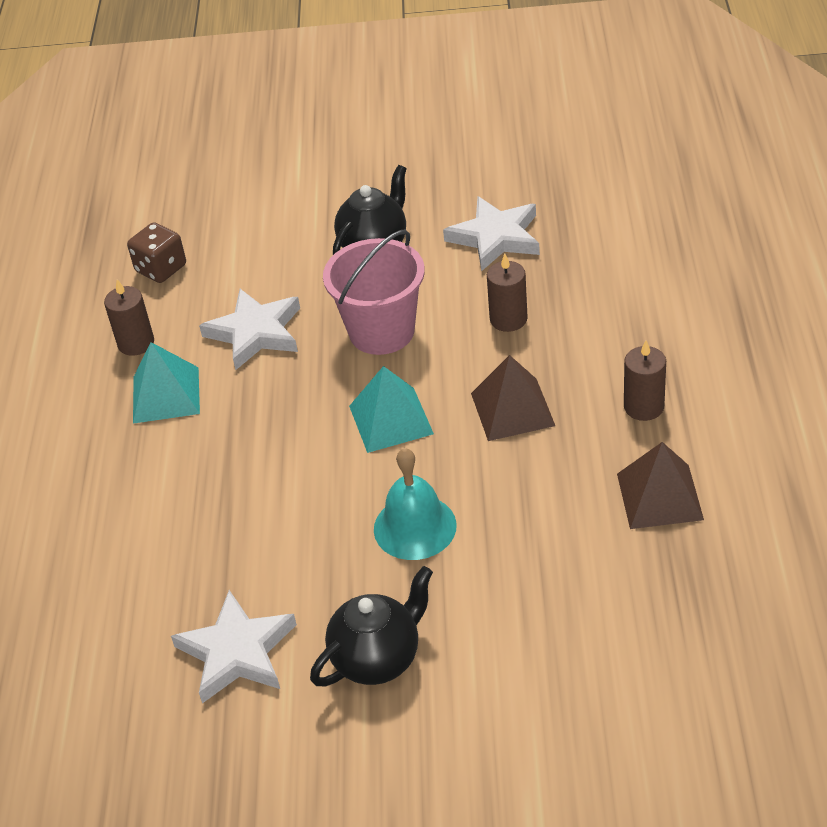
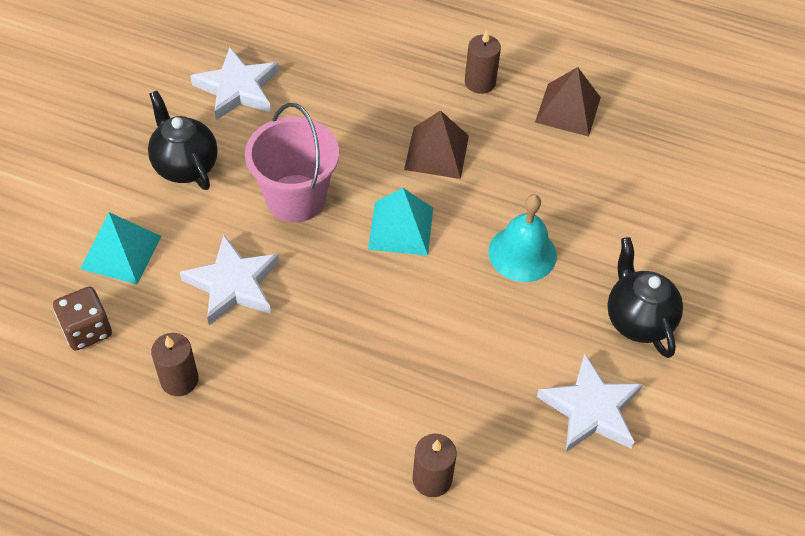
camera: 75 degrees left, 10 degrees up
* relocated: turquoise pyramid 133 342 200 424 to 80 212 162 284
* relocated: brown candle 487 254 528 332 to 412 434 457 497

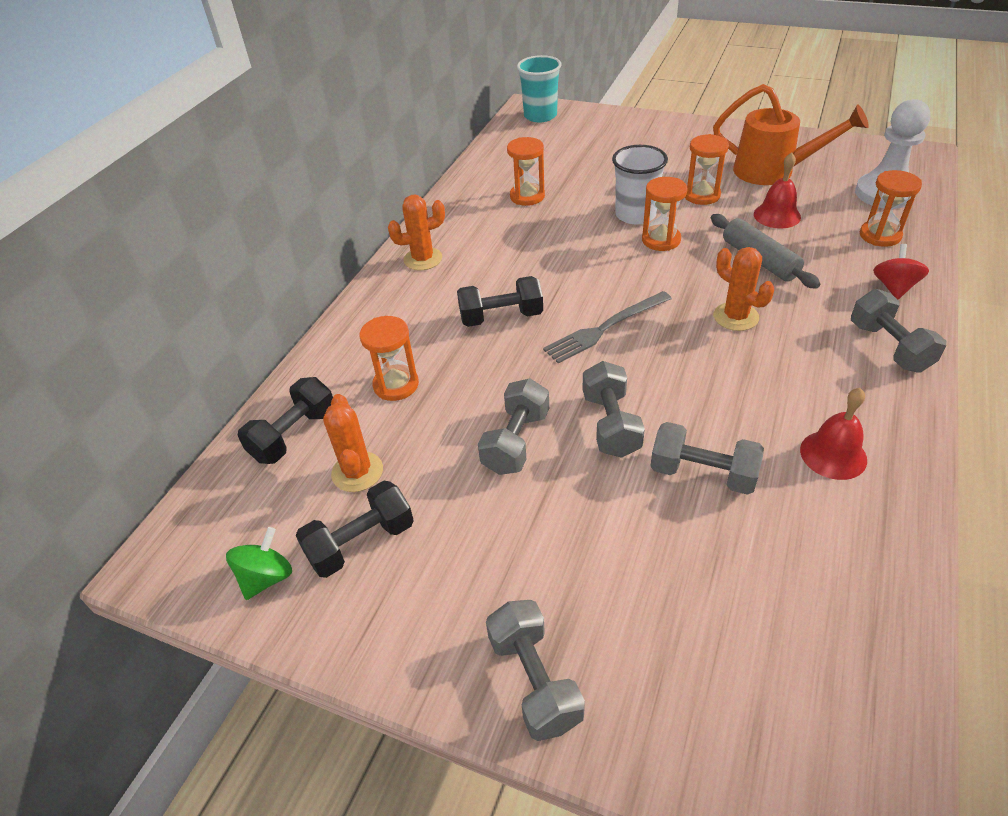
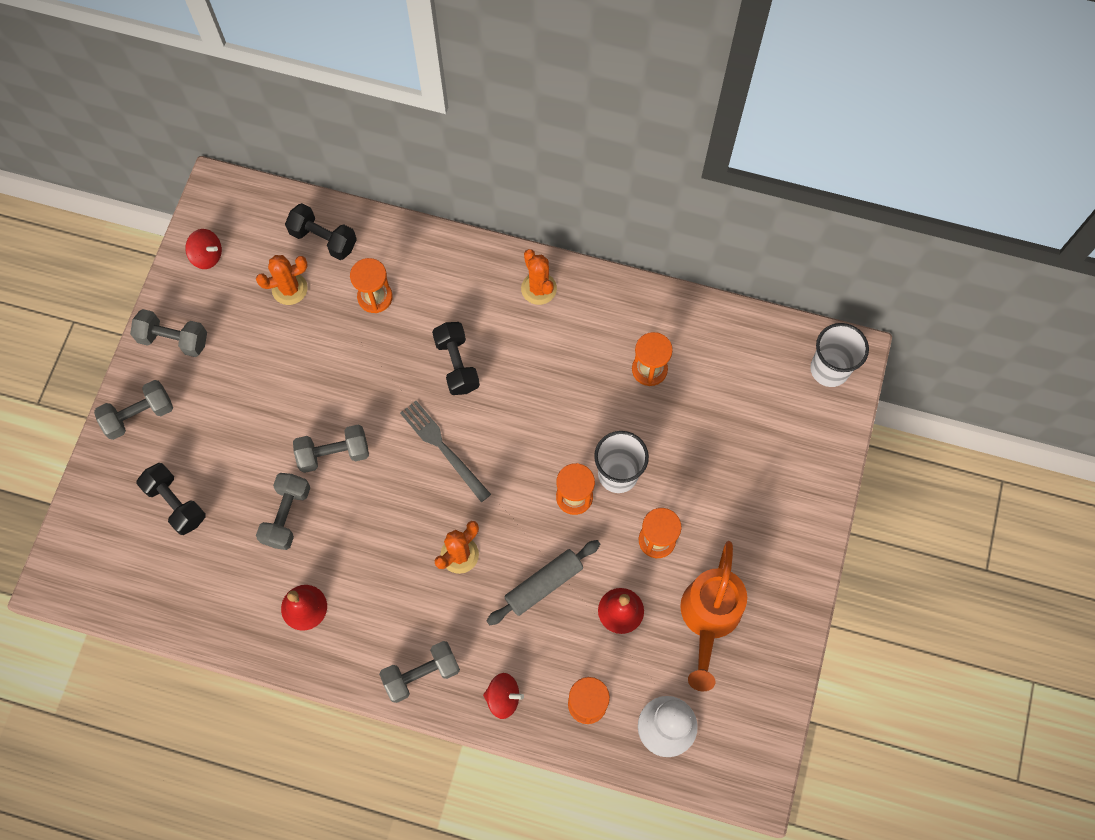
camera: 80 degrees right, 25 degrees up
* colour: green spinning top 226 527 292 600 to red spinning top 185 229 222 269
* relocated: black dumbbell 296 481 414 578 to 136 463 206 535
* relocated: grey dumbbell 478 378 549 475 to 130 309 207 357
* colour: turquoise cup 517 55 561 122 to white cup 810 323 869 387

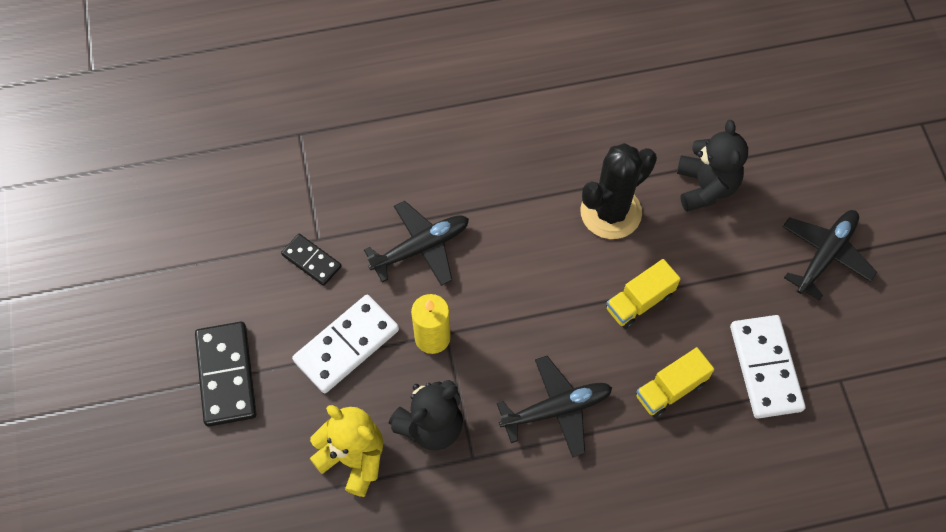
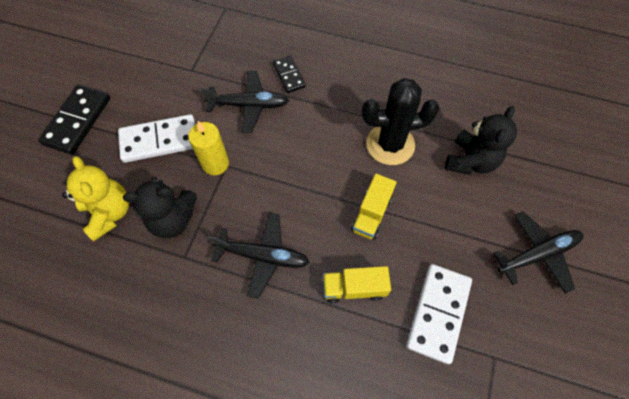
camera: 30 degrees right, 0 degrees up
* relocated: black domino 281 234 341 286 to 273 56 305 93
* spun: yellow truck 606 259 681 329 = 351 174 397 240 60 degrees counterclockwise

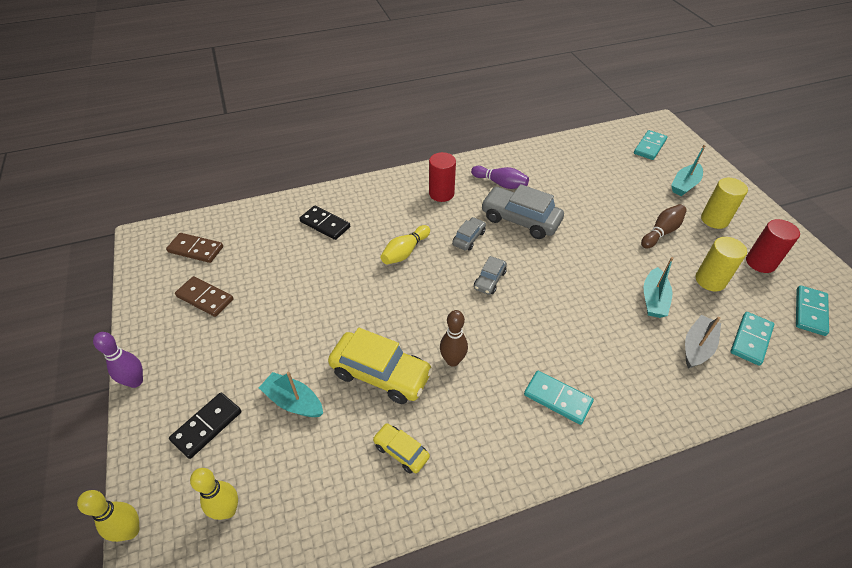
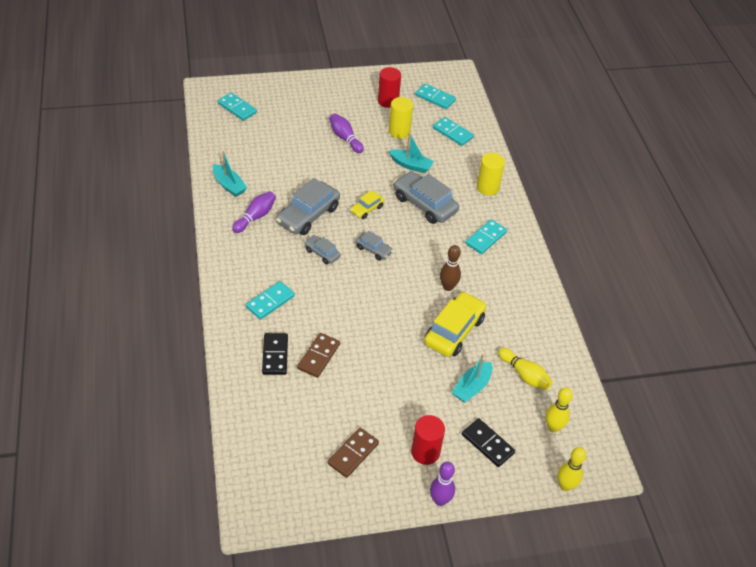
camera: 85 degrees left, 0 degrees up
* relocated: brown domino 166 233 223 263 to 297 333 340 378
* spun: black domino 299 206 350 240 = 262 333 288 375 45 degrees counterclockwise
* relocated: yellow car 373 423 430 474 to 350 190 384 219
* relocated: yellow bowling pin 381 225 430 264 to 498 348 552 390
* relocated: red cylinder 429 152 456 202 to 411 415 445 465
* colour: brown bowling pin 641 204 687 248 to purple bowling pin 329 113 364 153
* relocated: turquoise boat 671 145 706 196 to 213 151 247 197
* missing: grey boat 685 315 721 369
* relocated: yellow cylinder 701 178 748 229 to 477 153 505 196
* appeared: turquoise domino 246 281 295 320
* appeared: grey car 393 171 459 224

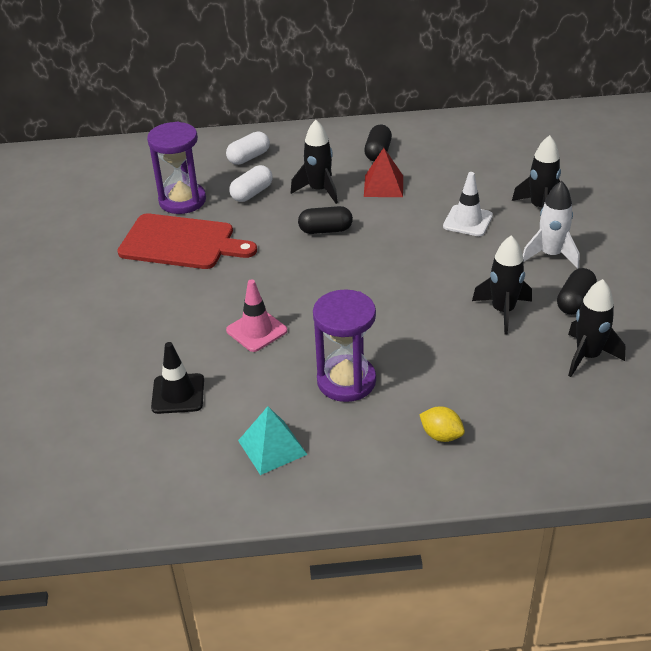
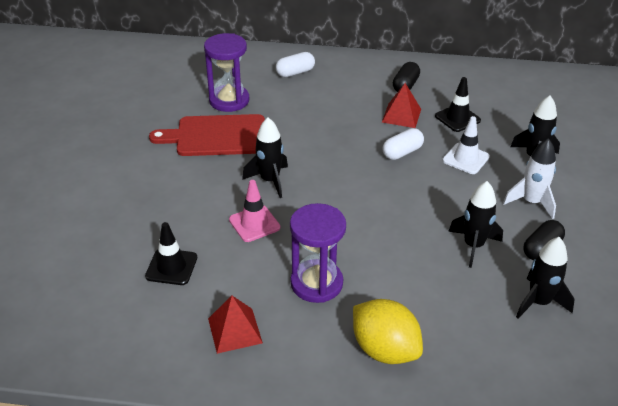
camera: 10 degrees right, 0 degrees up
* spun: red cutting board 117 213 257 269 = 149 114 265 156 150 degrees clockwise
* relocated: white capsule 229 165 273 202 to 383 128 424 160
* colour: turquoise pyramid 238 406 308 475 to red pyramid 208 296 263 354
* relocated: black rocket 290 120 338 204 to 242 117 288 198
* missing: black capsule 298 206 353 234
* size: yellow lemon 419 406 465 442 = 353 299 423 364 x1.92
* appeared: black traffic cone 435 77 481 132

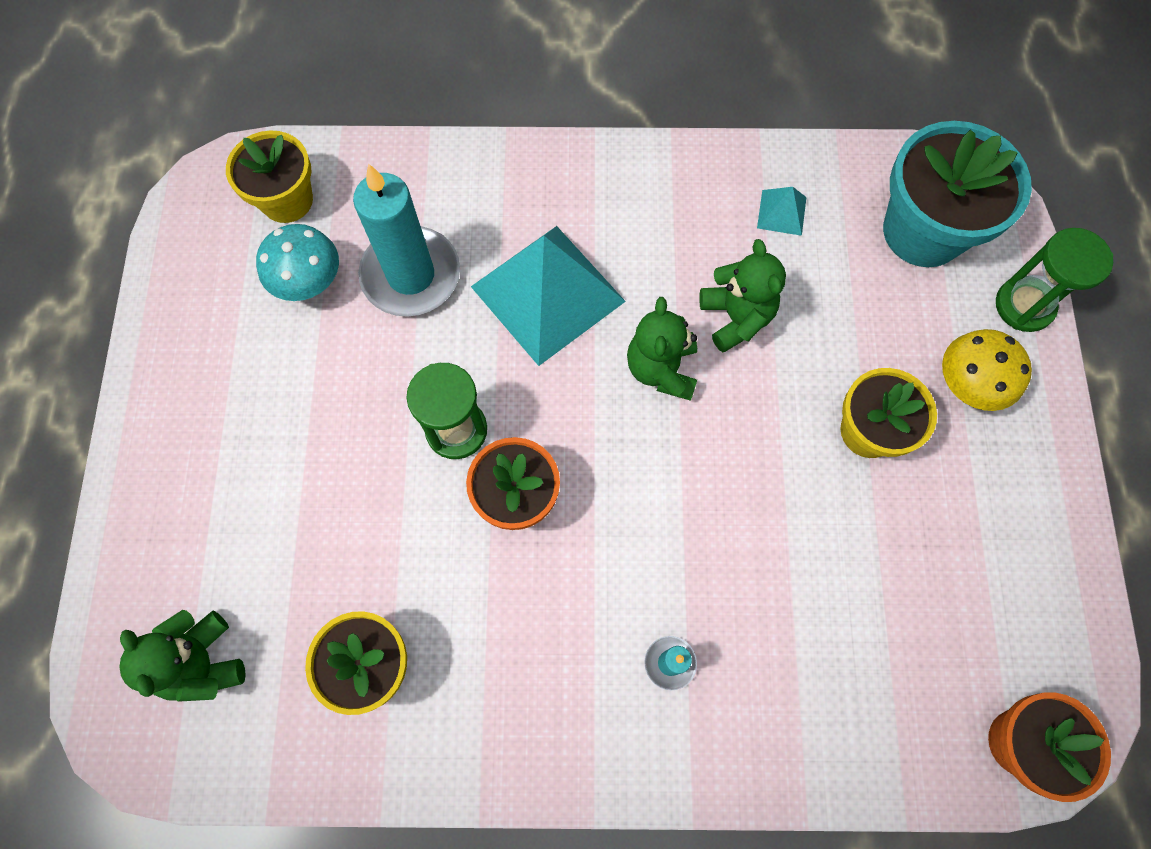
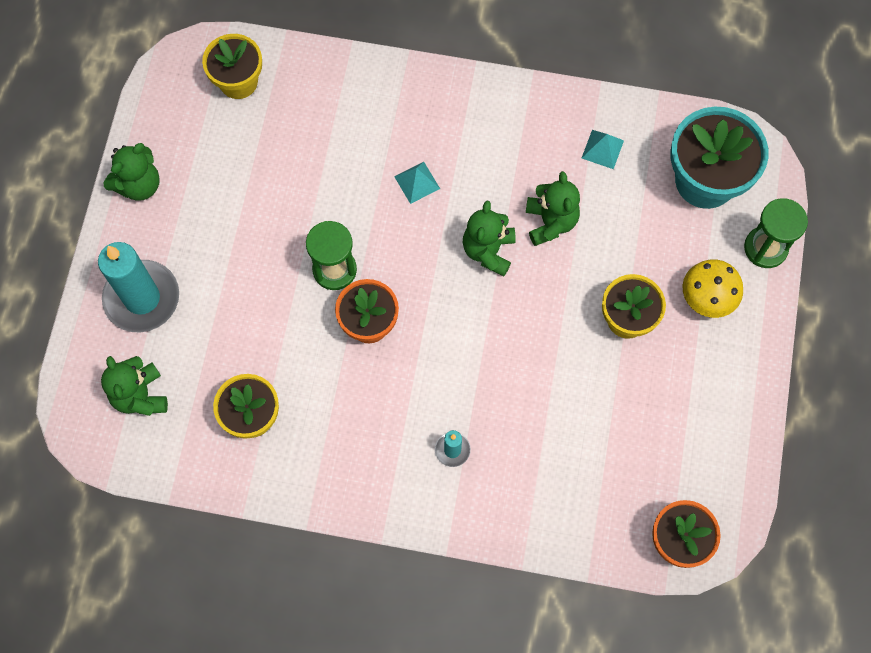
camera: 10 degrees right, 0 degrees up
* missing: turquoise mushroom 256 224 339 301
* relocated: turquoise candle 353 164 460 317 to 98 242 179 332
* size: turquoise pyramid 471 226 626 366 = 394 162 440 204 x0.42
* appeared: green teddy bear 103 143 160 201

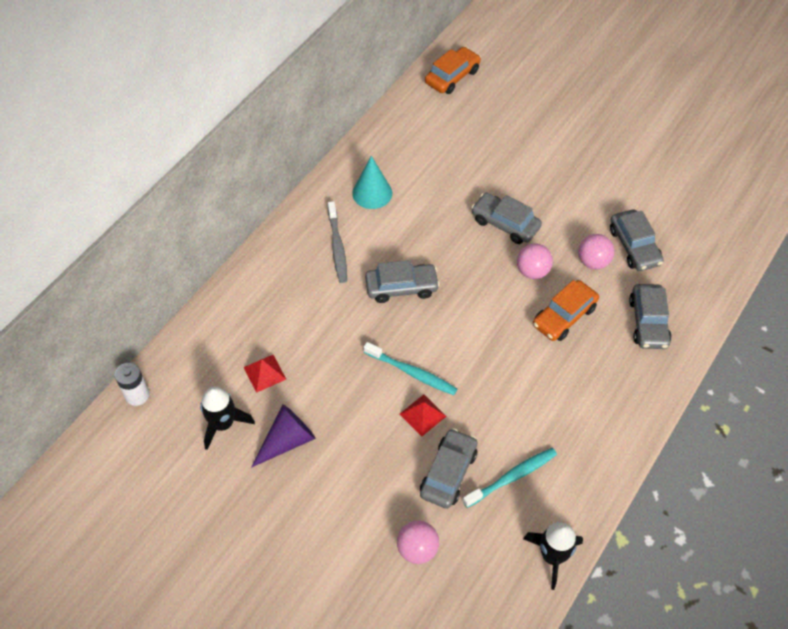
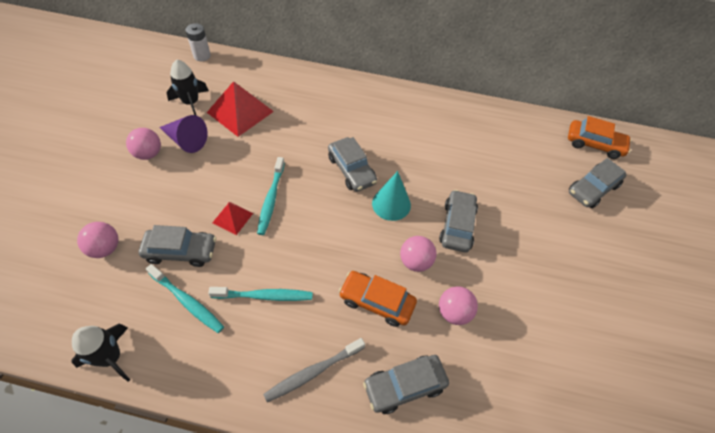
camera: 65 degrees right, 0 degrees up
* size: red pyramid 243 355 286 393 = 207 81 274 137 x1.87
* relocated: grey toothbrush 328 201 347 283 to 263 338 365 403
* relocated: turquoise cone 352 156 392 209 to 372 171 411 221
* relocated: grey car 610 210 664 271 to 569 158 626 208
* appeared: pink ball 126 128 161 160
* appeared: turquoise toothbrush 208 287 313 301

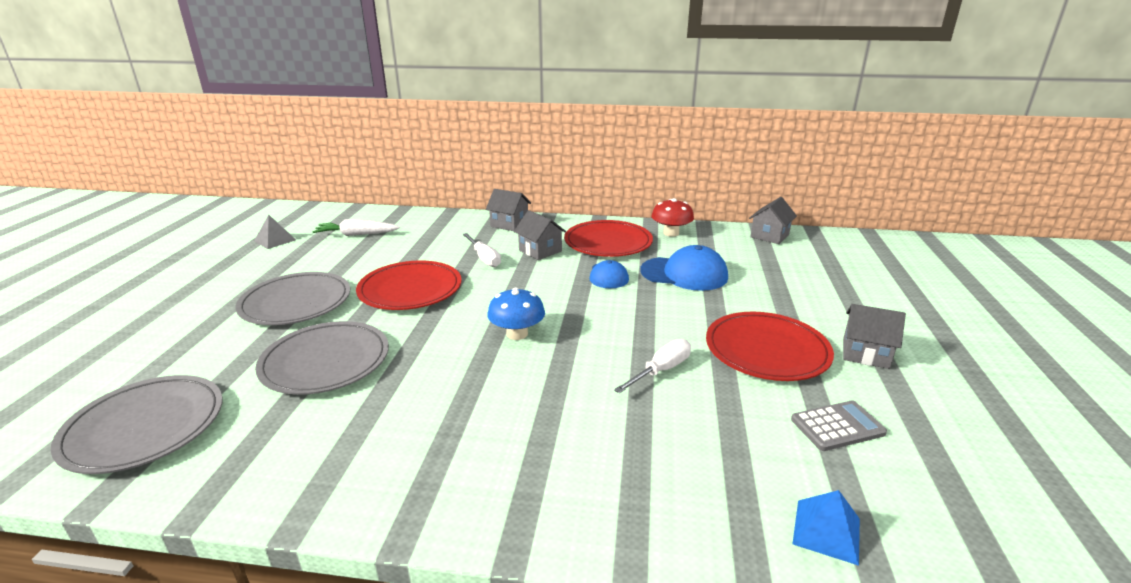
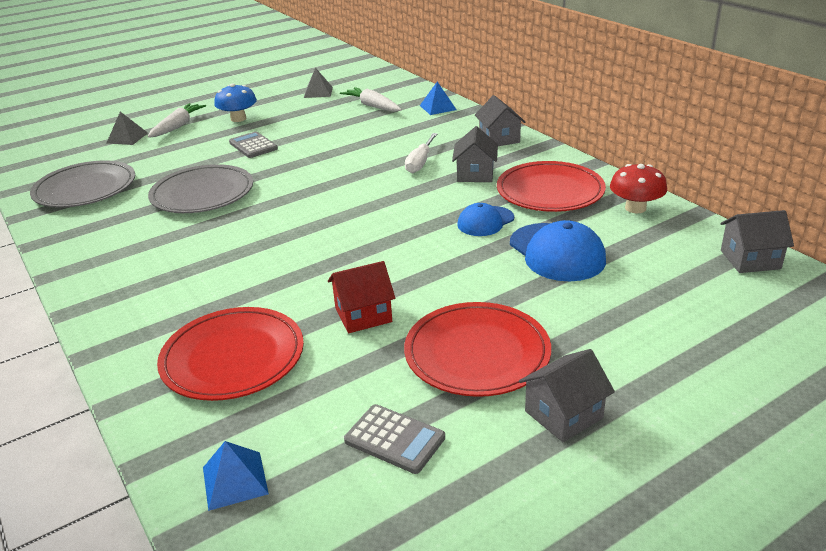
camera: 50 degrees right, 5 degrees up
* exchanged: grey plate 235 272 350 325 to grey calculator 229 131 278 158
* relocated: red plate 356 260 462 310 to 157 307 304 401
* relocated: blue mushroom 487 287 545 340 to 214 83 257 122
* exchanged: white screwdriver 614 339 691 394 to red house 328 261 395 333
* spun: grey house 843 304 906 369 = 519 349 615 442 75 degrees clockwise
* appeared: grey pyramid 107 112 148 145
* appeared: white carrot 148 103 206 138
* appeared: blue pyramid 420 82 457 115

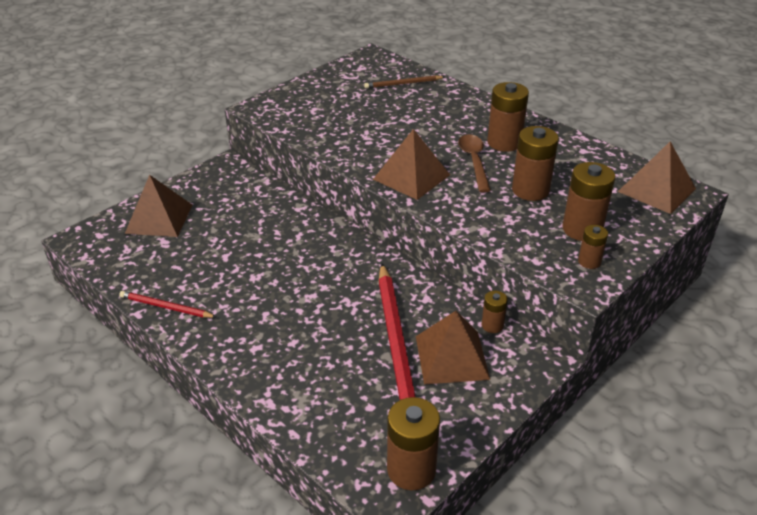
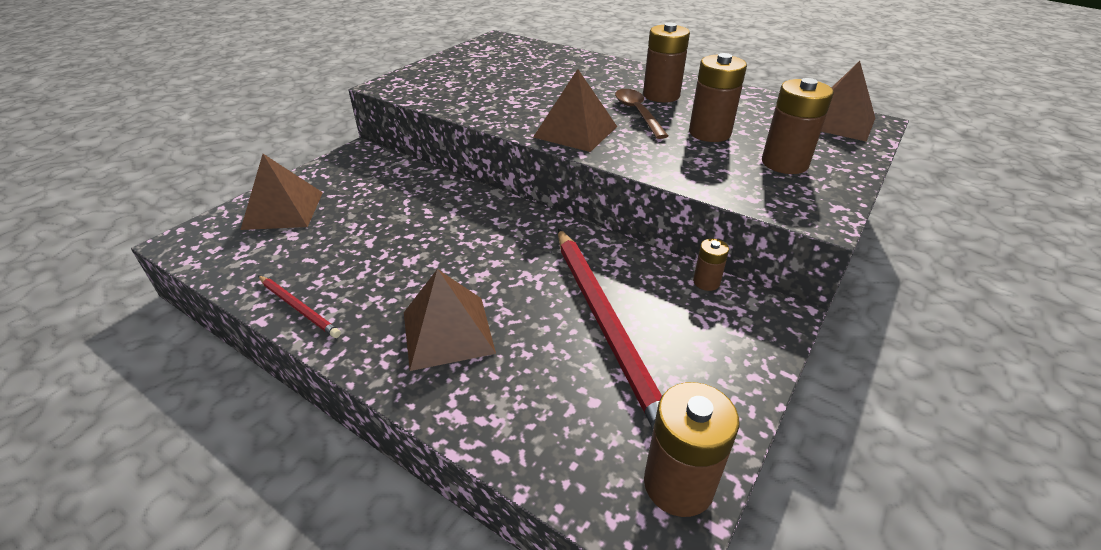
camera: 10 degrees left, 0 degrees up
* spun: red pencil 119 291 216 318 = 258 275 341 338 150 degrees counterclockwise
* missing: brown pencil 364 75 444 88
* relocated: brown pyramid 416 311 490 384 to 404 269 496 371
* missing: brown battery 578 225 608 269

